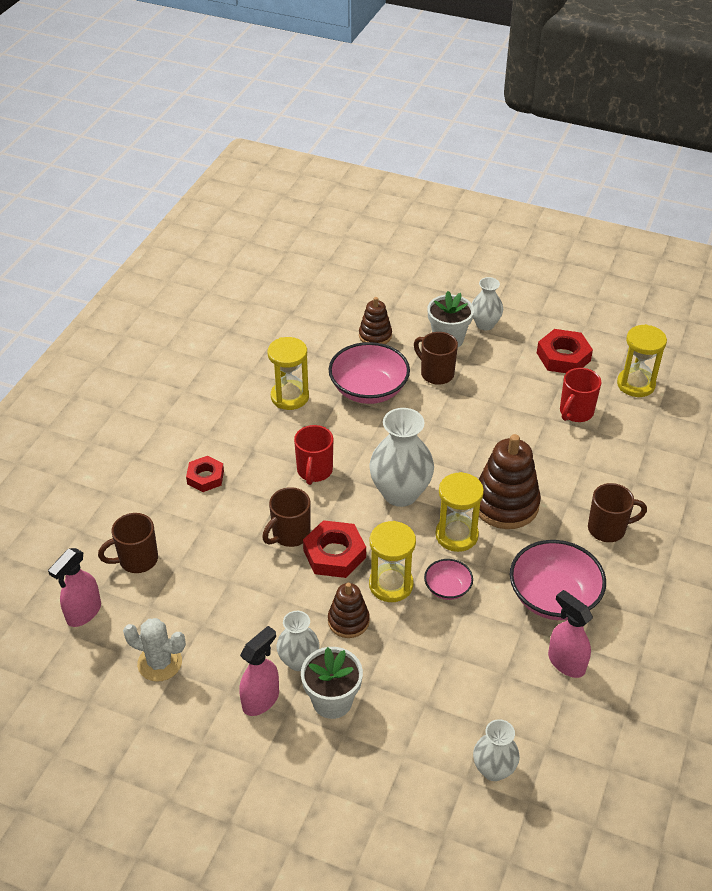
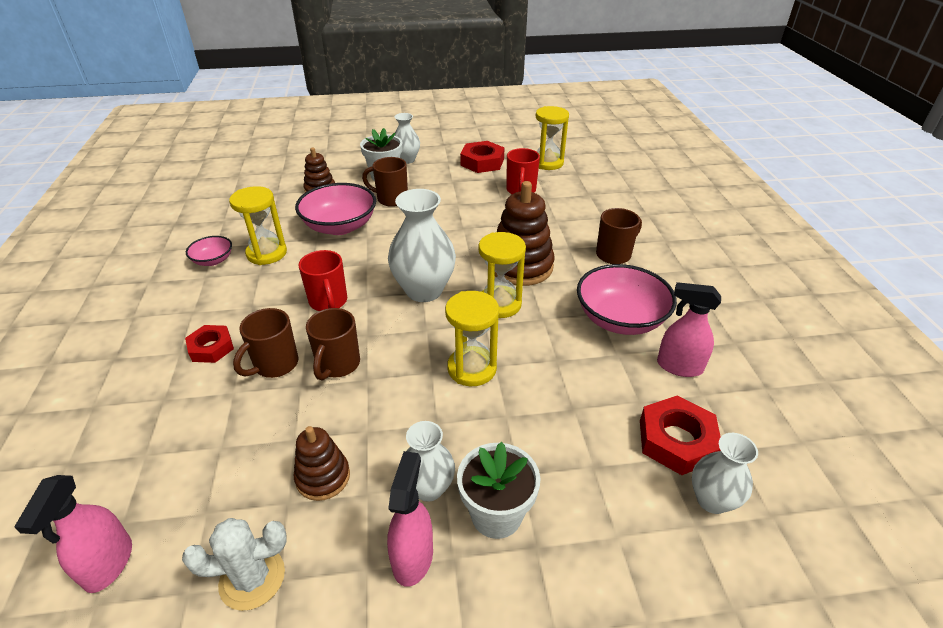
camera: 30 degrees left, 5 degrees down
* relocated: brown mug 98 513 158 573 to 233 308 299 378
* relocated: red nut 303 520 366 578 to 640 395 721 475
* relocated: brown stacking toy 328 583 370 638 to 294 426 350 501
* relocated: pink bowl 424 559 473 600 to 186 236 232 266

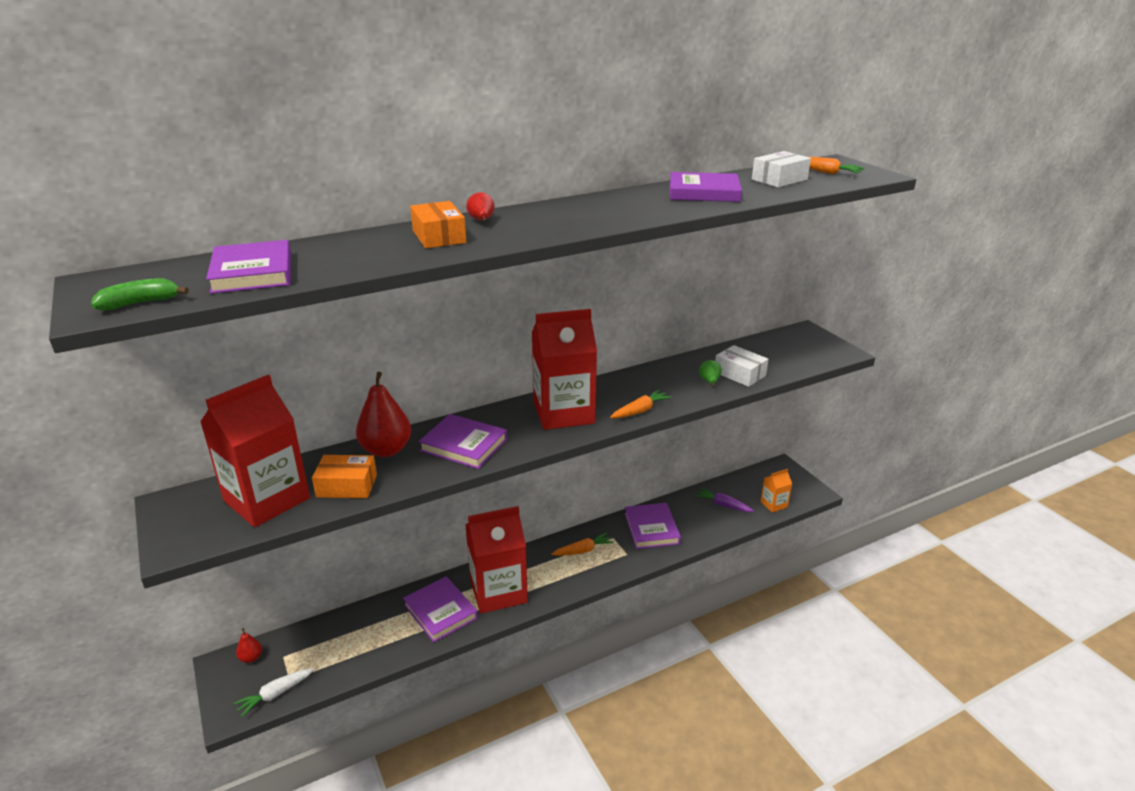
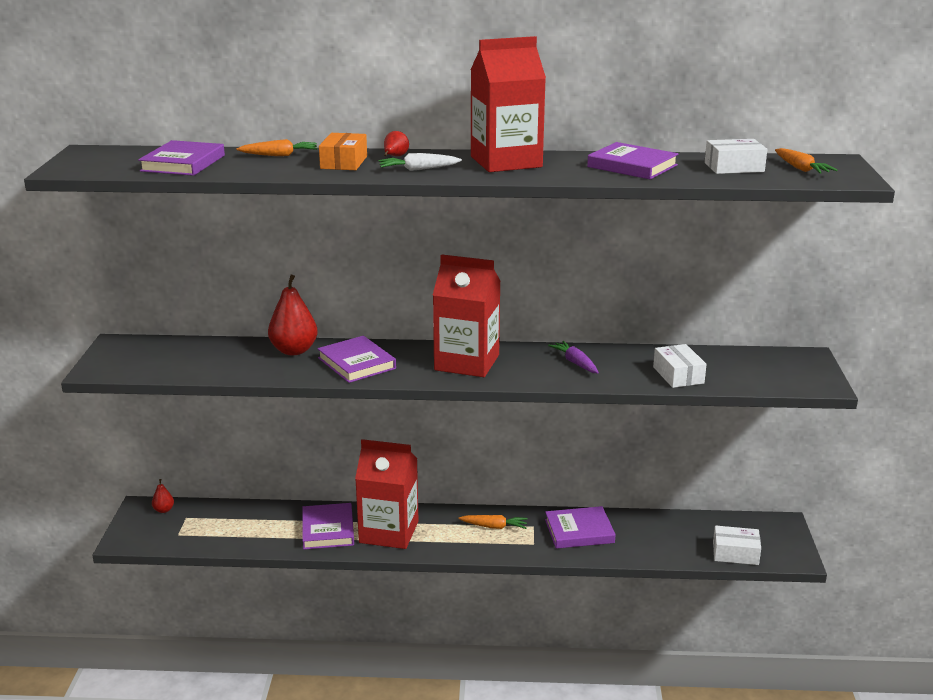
camera: 30 degrees right, 5 degrees down
* missing: green banana 91 278 189 311
* relocated: red carton 200 375 310 527 to 471 36 546 172
* relocated: white carrot 233 668 314 717 to 378 153 462 171
* missing: orange box 312 455 377 498
* relocated: orange carrot 610 389 672 418 to 237 139 317 156
* spun: purple book 624 503 681 549 = 545 506 616 549 60 degrees clockwise
* relocated: purple carrot 695 488 754 512 to 548 341 599 373
* missing: green pear 699 360 722 388
* exchanged: orange carton 761 469 792 512 to white box 713 526 761 565

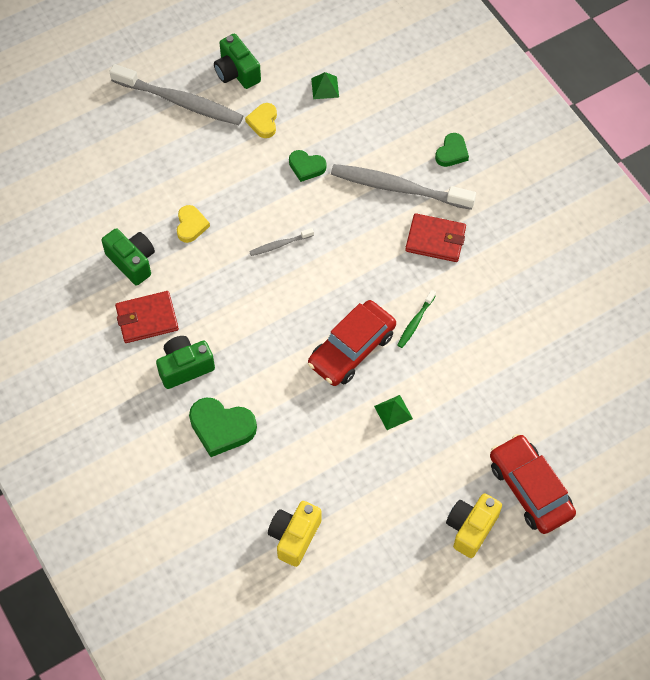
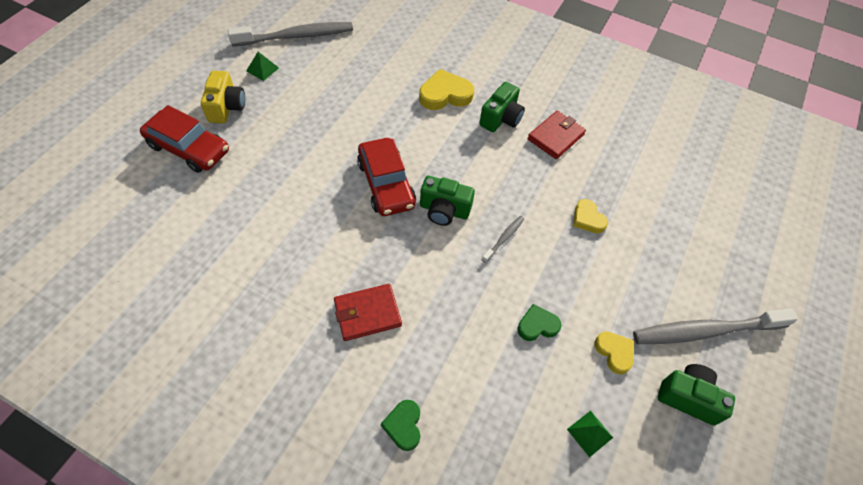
camera: 145 degrees right, 5 degrees down
* relocated: green camera 101 228 155 286 to 420 176 475 226
* colour: green heart 189 398 257 457 to yellow heart 419 69 474 110
* missing: yellow camera 268 501 321 567
* spun: red car 308 300 396 386 = 357 138 416 216 150 degrees clockwise
* relocated: grey toothbrush 331 164 476 210 to 228 22 353 46
* relocated: green pyramid 374 395 413 430 to 246 52 279 81
* missing: green toothbrush 397 290 436 348

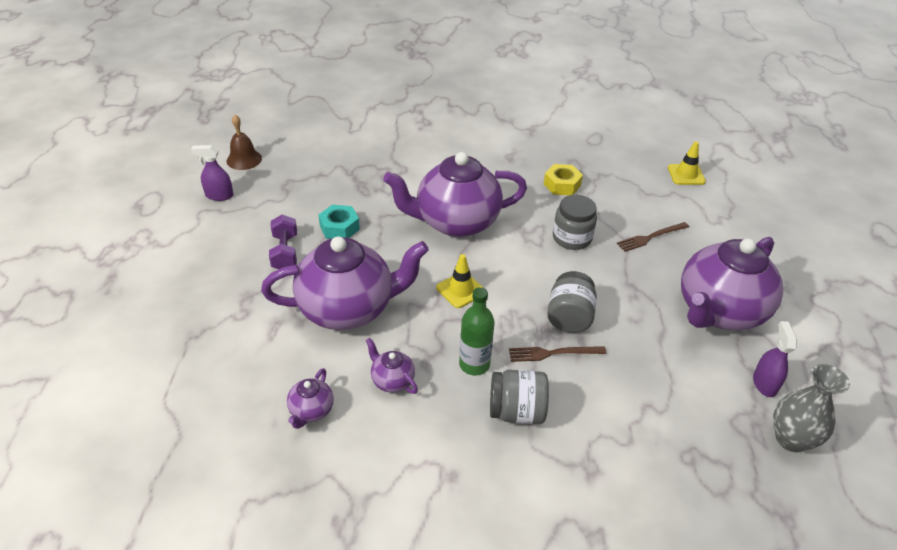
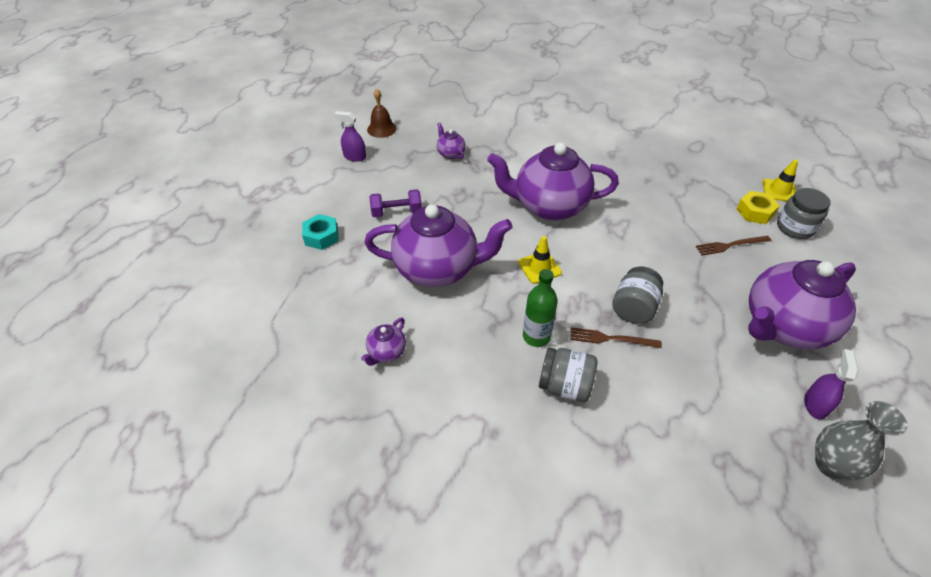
camera: 15 degrees right, 5 degrees up
* spun: purple dumbbell 269 215 297 269 = 369 189 422 218 75 degrees clockwise
* relocated: turquoise nut 318 205 360 239 to 302 214 339 250
* relocated: purple teapot 366 338 418 394 to 437 123 465 159
* relocated: yellow nut 544 164 583 195 to 736 191 780 224
* relocated: grey jar 553 195 597 250 to 777 188 831 239

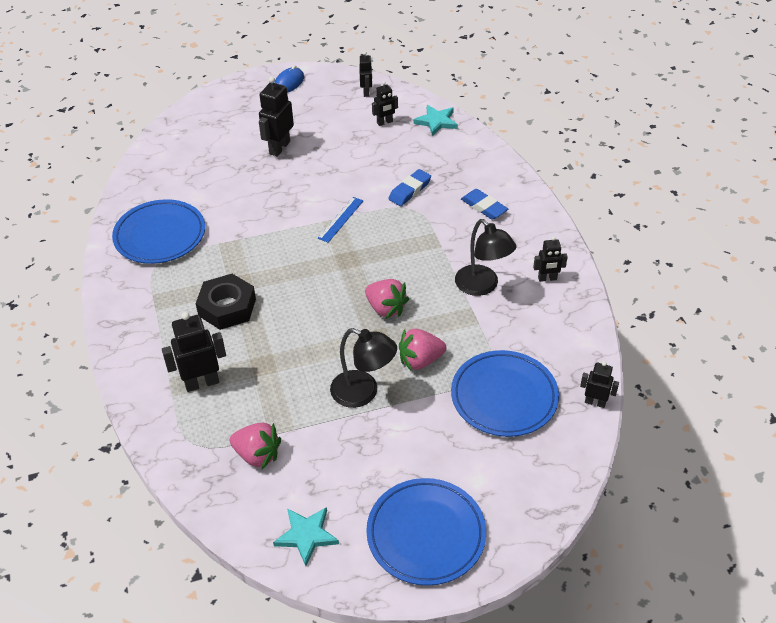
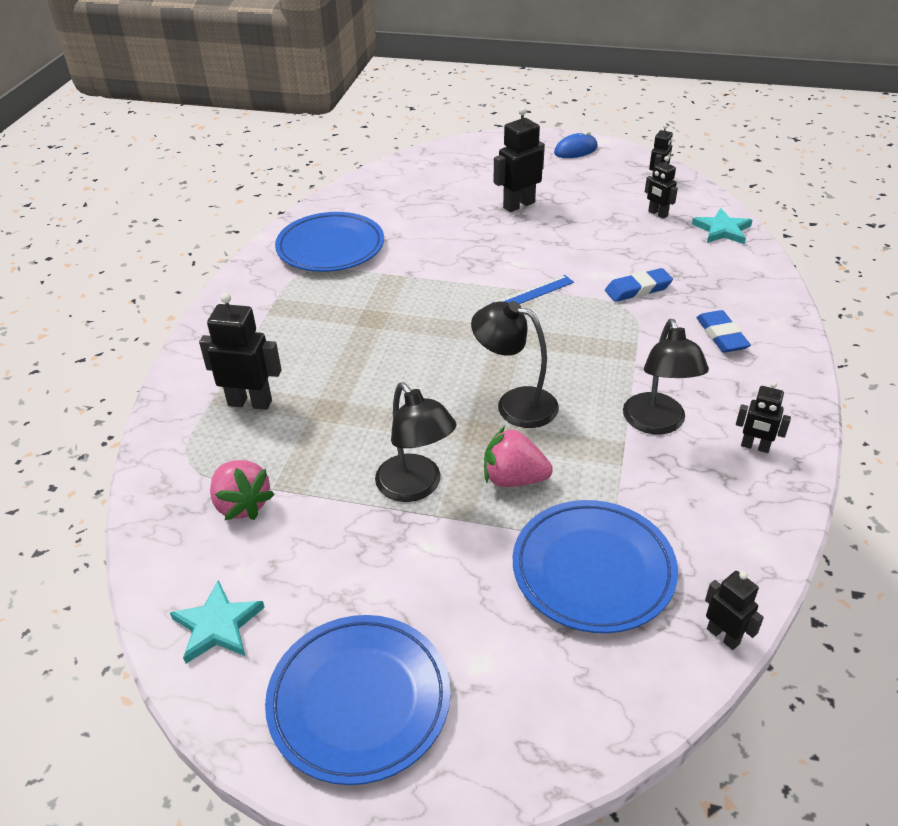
camera: 30 degrees right, 5 degrees down
* missing: black nut 195 274 256 330
* exchanged: pink strawberry 365 279 409 319 to black lamp 471 301 559 428
* spun: black robot 372 81 398 126 = 645 156 678 219 45 degrees clockwise

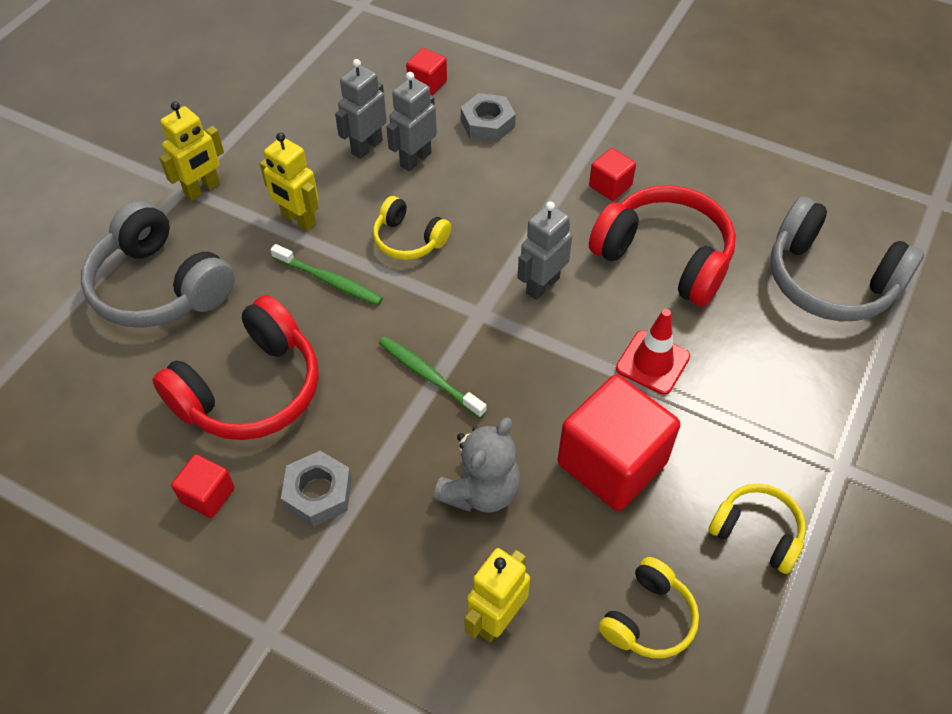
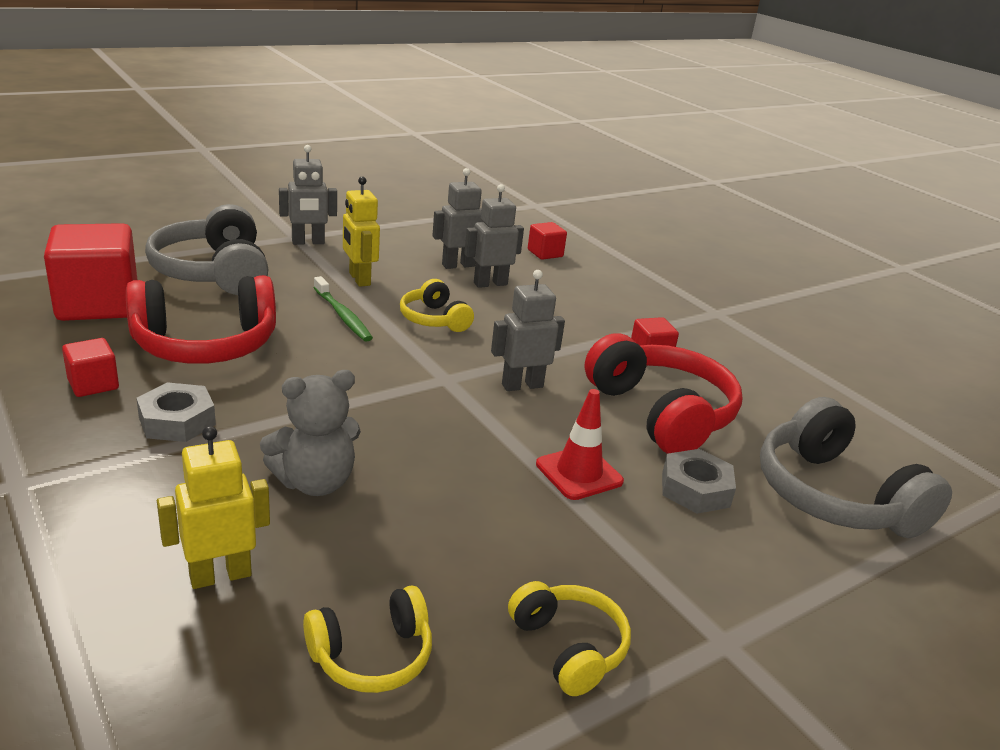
camera: 25 degrees right, 25 degrees down
* colour: yellow robot 159 102 224 201 to grey robot 279 145 337 245
* missing: green toothbrush 379 336 487 418
* relocated: grey nut 461 93 516 142 to 662 449 736 514
* relocated: red cube 558 375 680 511 to 44 223 137 321

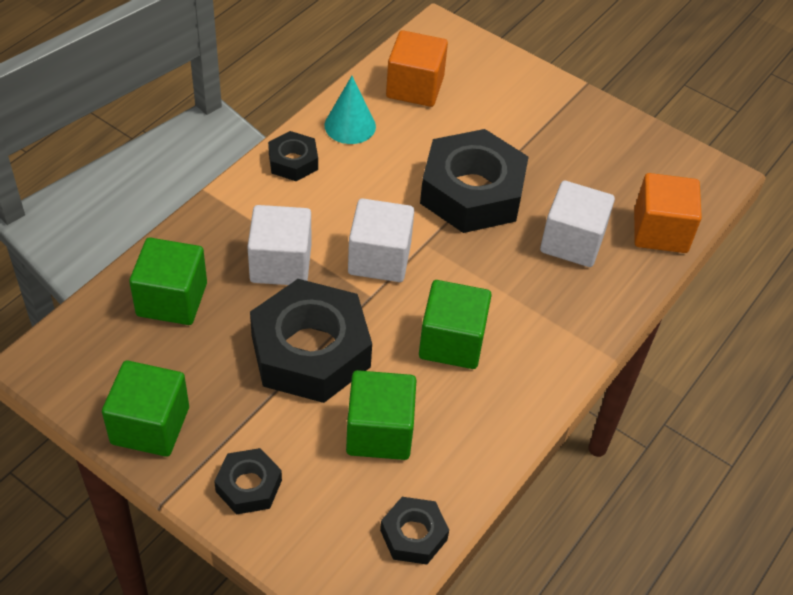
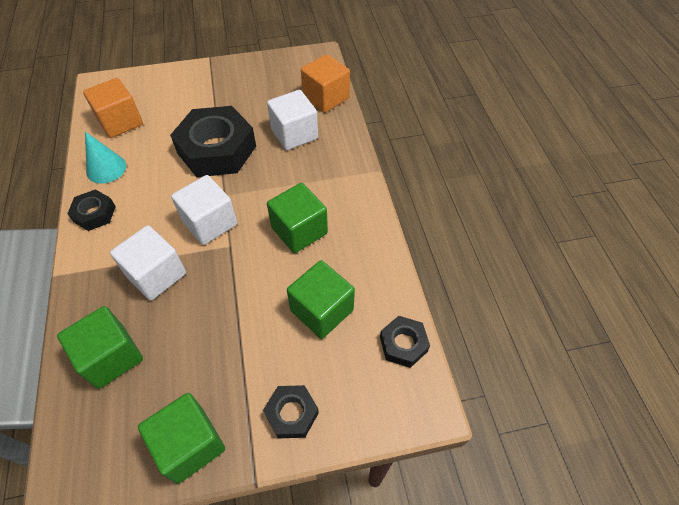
camera: 45 degrees left, 5 degrees up
* missing: black nut 250 279 372 403

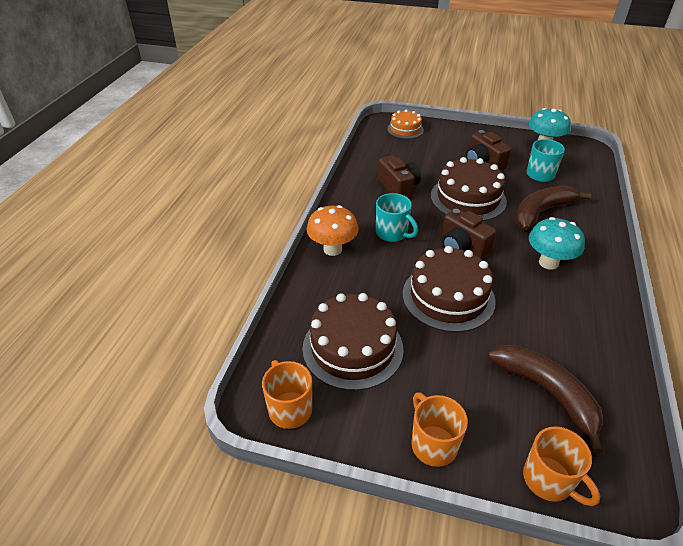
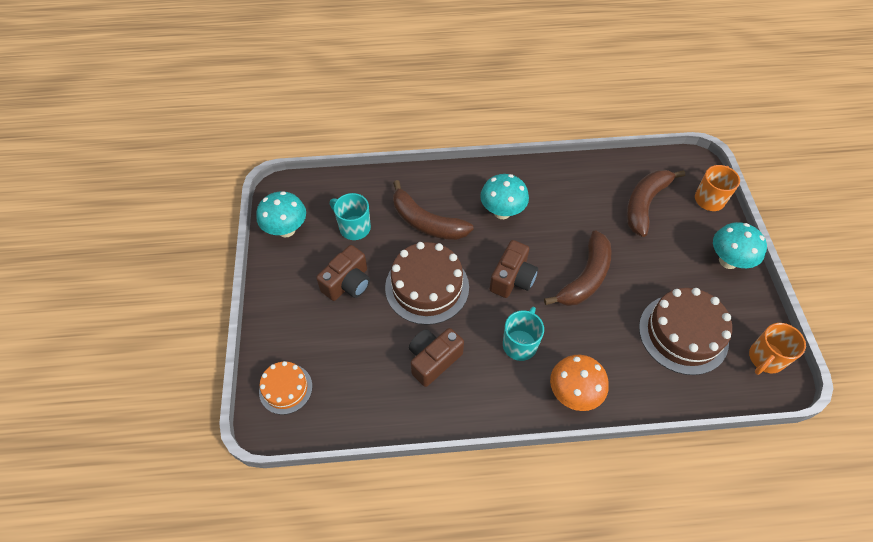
camera: 110 degrees left, 15 degrees up
* exchanged: brown cake 403 246 496 332 to brown banana 544 230 612 306
* exchanged: orange mug 411 392 468 467 to turquoise mushroom 713 222 767 269

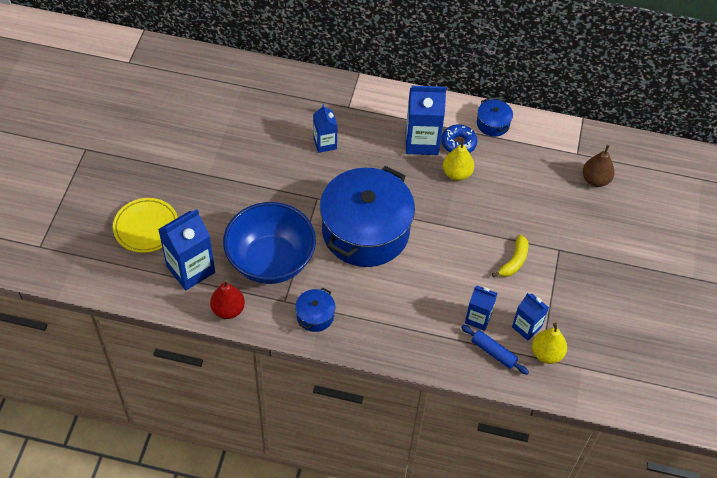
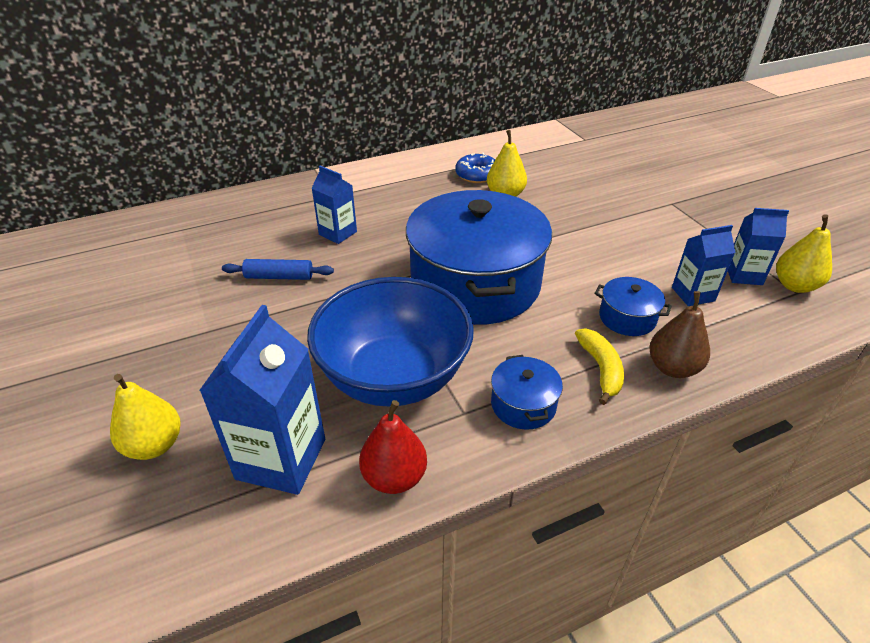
camera: 35 degrees left, 15 degrees down
* exchanged: yellow plate 113 198 178 253 to yellow pear 110 374 181 460
* missing: blue carton 406 86 447 155
* relocated: blue rolling pin 461 325 529 375 to 222 259 334 280
* relocated: blue pot 477 98 513 137 to 594 277 672 336
* relocated: yellow banana 492 235 529 277 to 575 328 624 405
* relocated: brown pear 583 145 615 187 to 649 291 710 378

